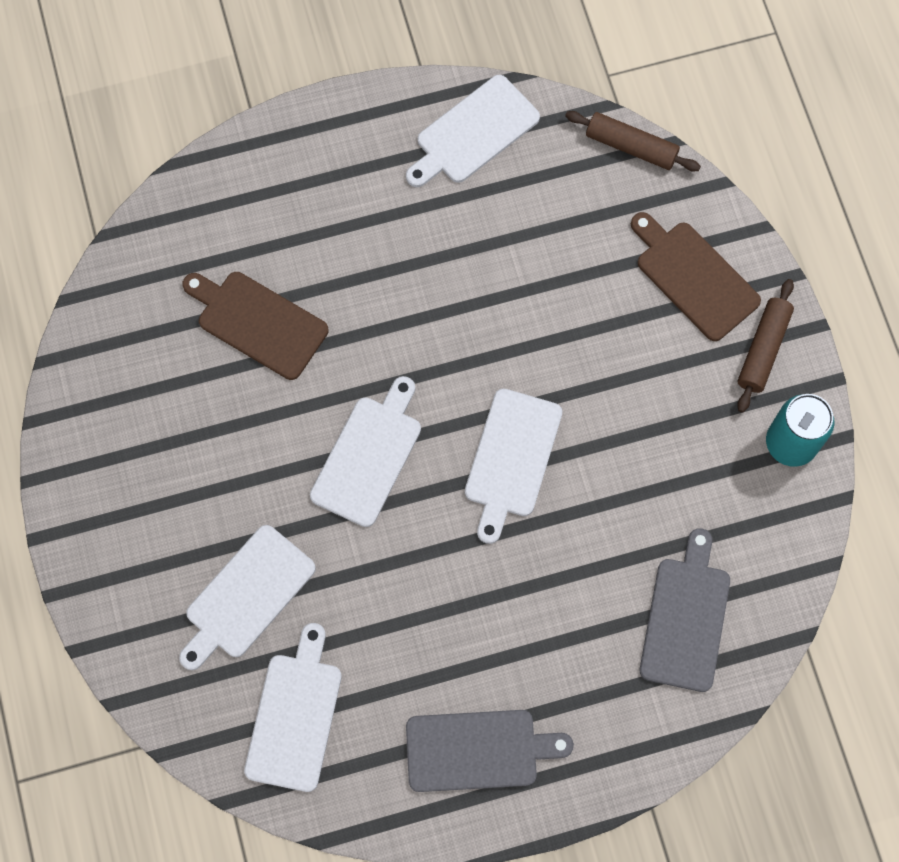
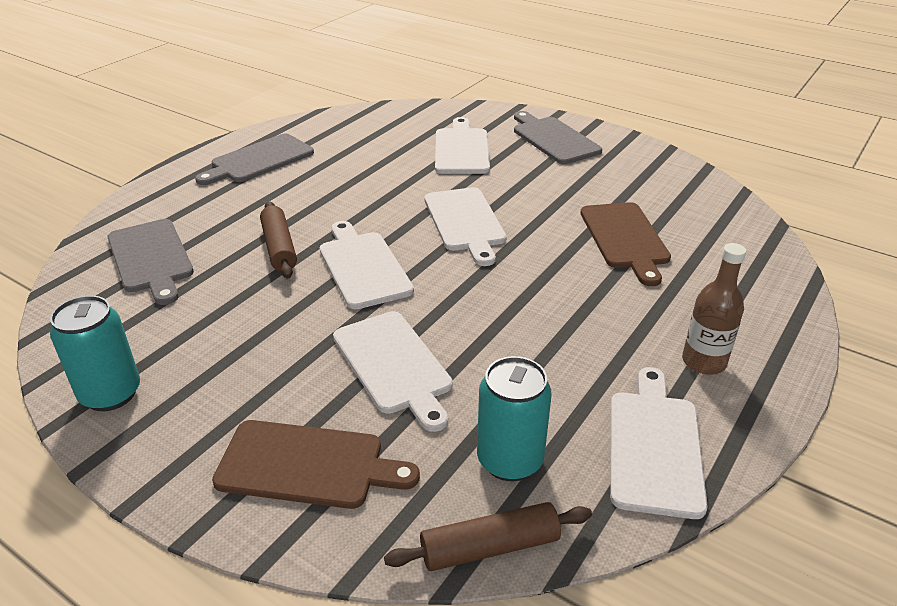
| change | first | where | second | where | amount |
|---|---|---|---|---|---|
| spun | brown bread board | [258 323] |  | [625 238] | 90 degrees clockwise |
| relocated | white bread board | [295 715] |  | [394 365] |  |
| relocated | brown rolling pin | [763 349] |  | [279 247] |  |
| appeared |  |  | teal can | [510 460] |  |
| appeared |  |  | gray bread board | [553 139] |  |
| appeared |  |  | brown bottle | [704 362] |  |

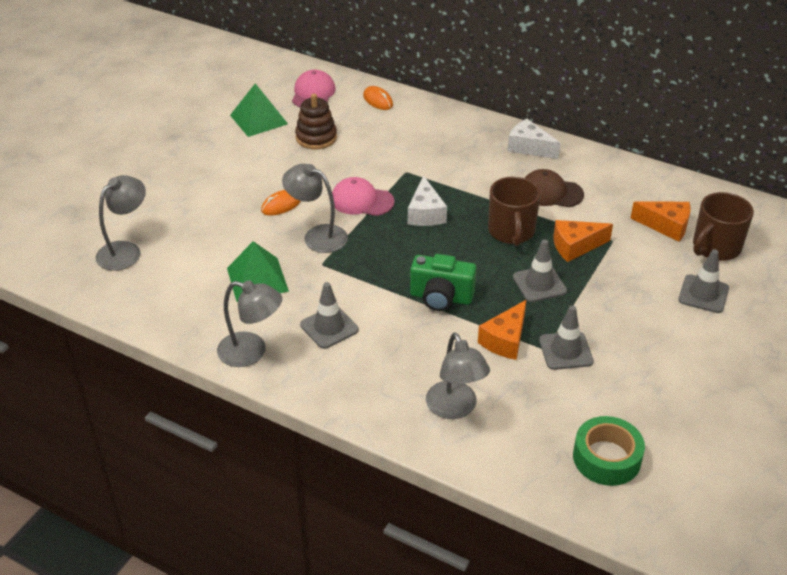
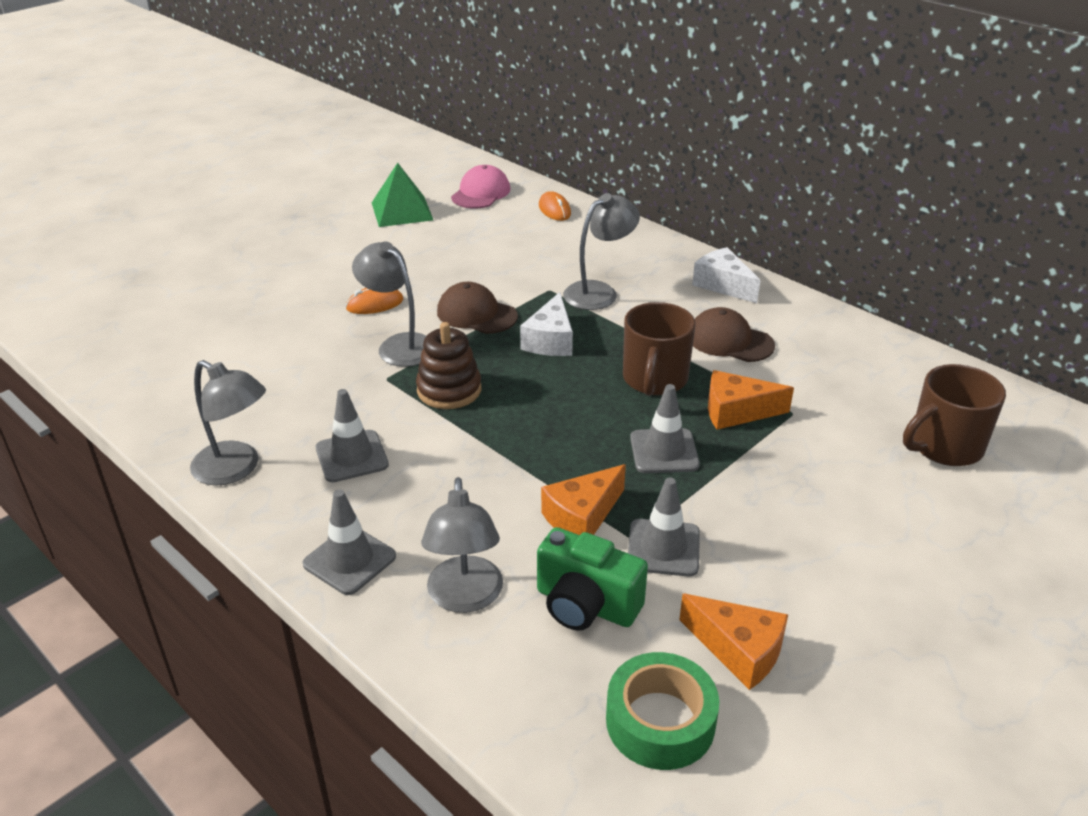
| change | first | where | second | where | amount |
|---|---|---|---|---|---|
| relocated | gray desk lamp | [125 251] |  | [599 292] |  |
| missing | leaf-green pyramid | [257 279] |  |  |  |
| relocated | brown stacking rings | [316 137] |  | [449 390] |  |
| colour | pink cap | [362 201] | brown cap | [476 314] |  |
| relocated | leaf-green compact camera | [441 297] |  | [586 605] |  |
| relocated | bright orange piece of cheese | [666 226] |  | [738 650] |  |
| relocated | gray traffic cone | [703 294] |  | [349 560] |  |

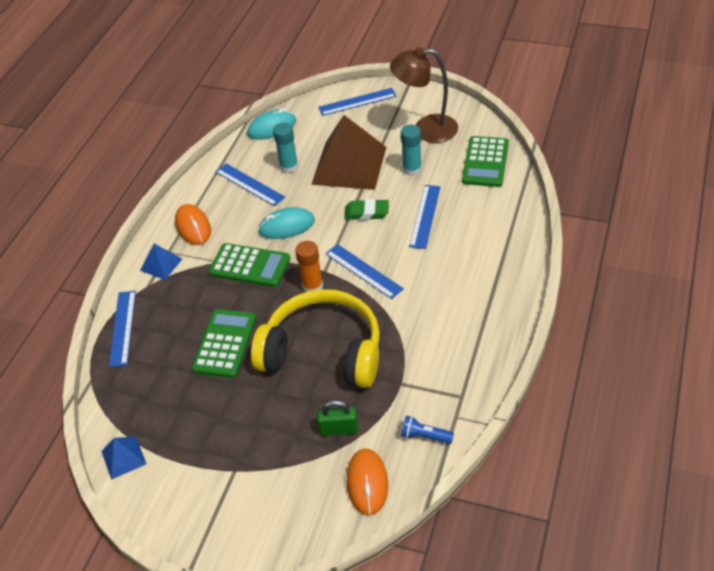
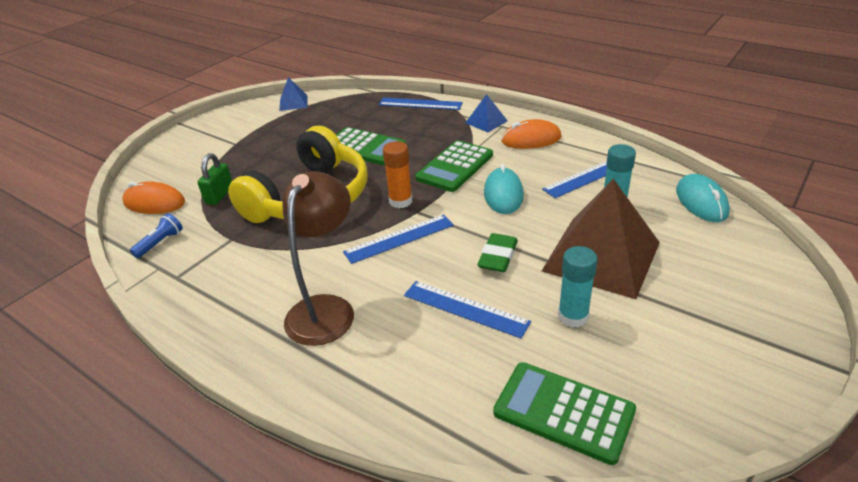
| change | first | where | second | where | amount |
|---|---|---|---|---|---|
| missing | blue ruler | [357 102] |  |  |  |
| relocated | brown desk lamp | [426 129] |  | [326 309] |  |

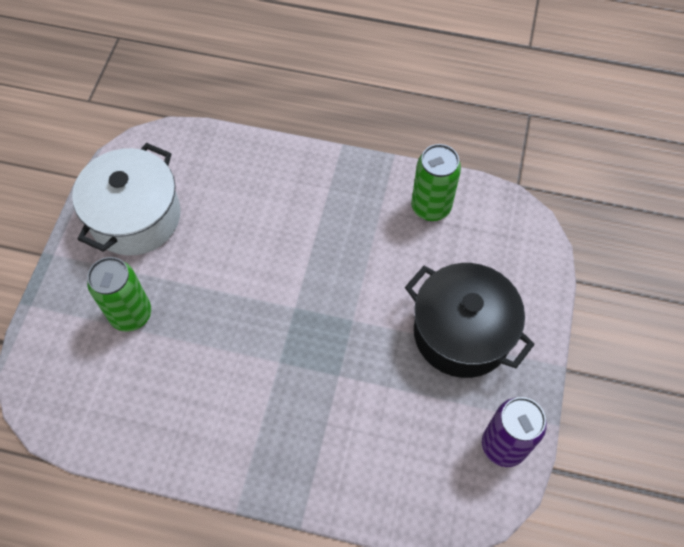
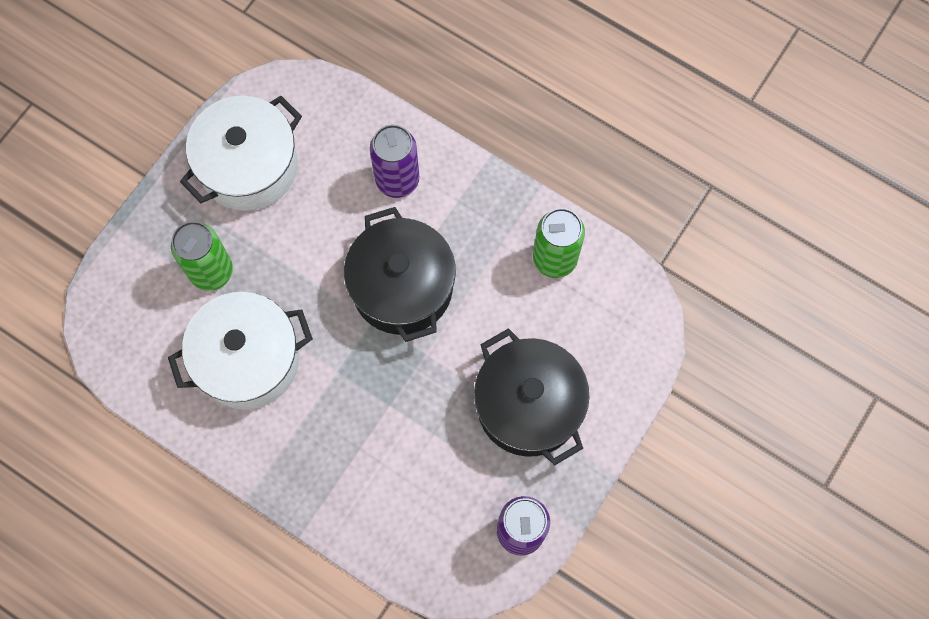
| change | first | where | second | where | amount |
|---|---|---|---|---|---|
| appeared |  |  | white stockpot | [248 360] |  |
| appeared |  |  | black stockpot | [402 287] |  |
| appeared |  |  | violet can | [397 180] |  |

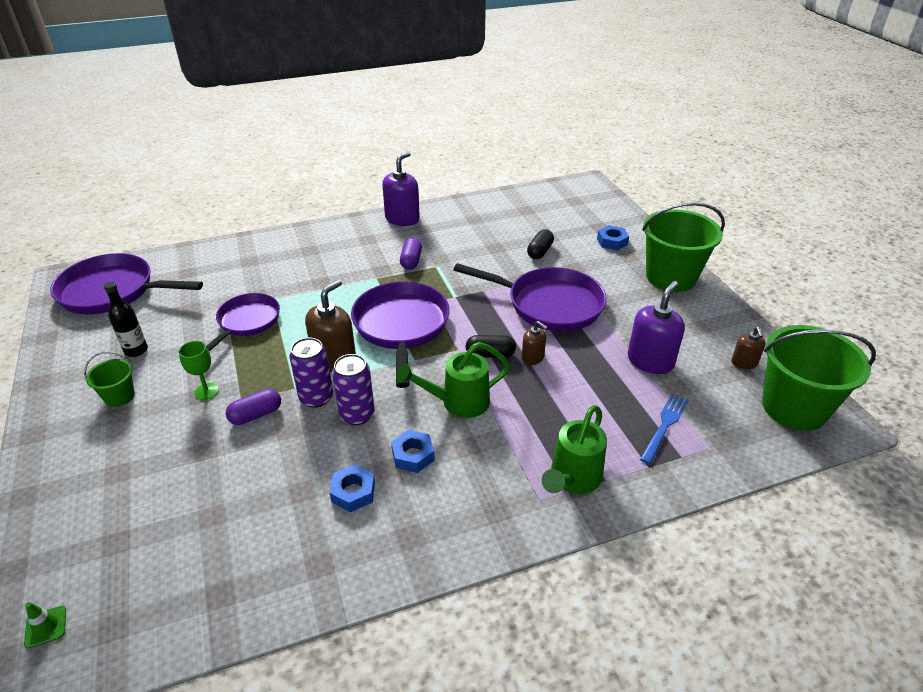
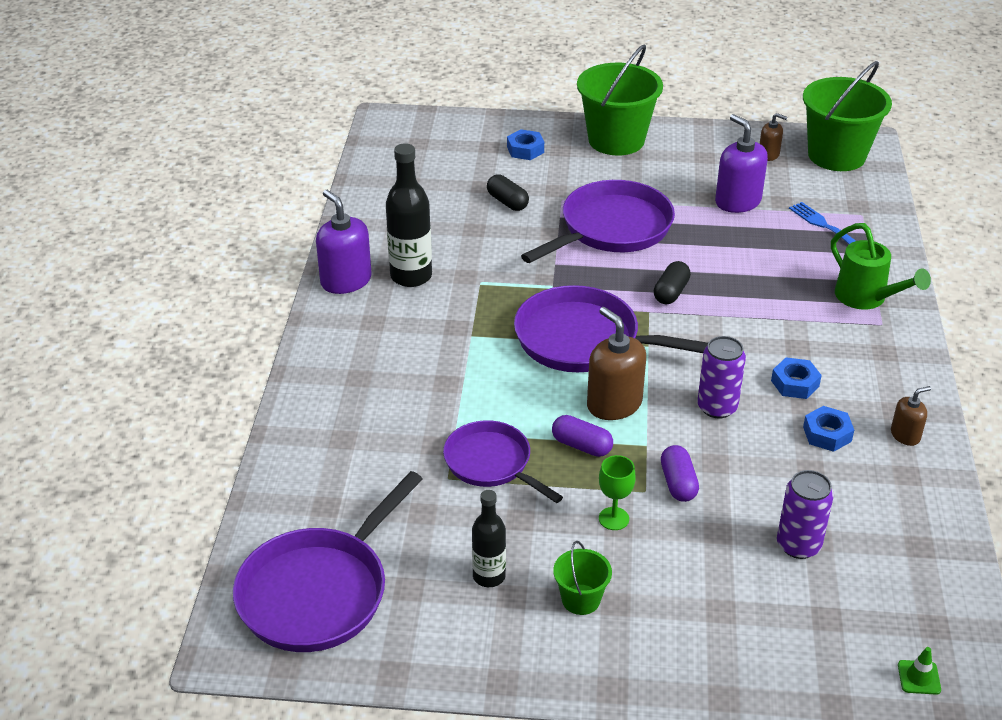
| change | first | where | second | where | amount |
|---|---|---|---|---|---|
| relocated | violet can | [316 397] |  | [798 545] |  |
| missing | leaf-green sprinkling can | [458 402] |  |  |  |
| relocated | violet pill | [411 261] |  | [581 446] |  |
| relocated | brown soap dispenser | [533 358] |  | [905 435] |  |
| appeared |  |  | black bottle | [411 276] |  |

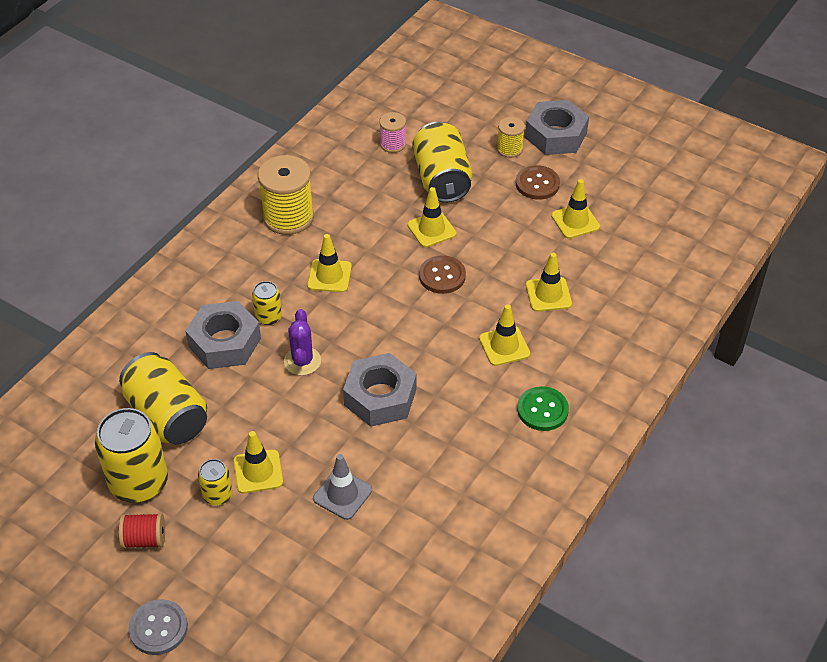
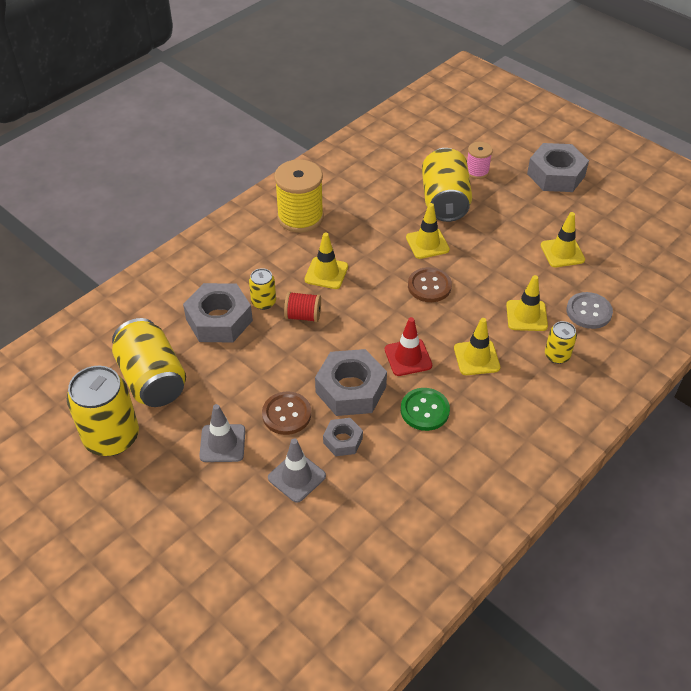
| change | first | where | second | where | amount |
|---|---|---|---|---|---|
| relocated | red spool | [144 539] |  | [303 316] |  |
| relocated | gray shirt button | [158 628] |  | [588 312] |  |
| relocated | golden can | [217 495] |  | [557 355] |  |
| colour | golden traffic cone | [258 471] | gray traffic cone | [222 443] |  |
| missing | violet prickly plant | [302 361] |  |  |  |
| relocated | pink spool | [393 144] |  | [477 171] |  |
| missing | golden spool | [509 149] |  |  |  |
| relocated | brown shirt button | [537 184] |  | [286 414] |  |
| relocated | leaf-green shirt button | [542 410] |  | [424 410] |  |
| appeared |  |  | gray hex nut | [343 440] |  |
| appeared |  |  | red traffic cone | [408 357] |  |

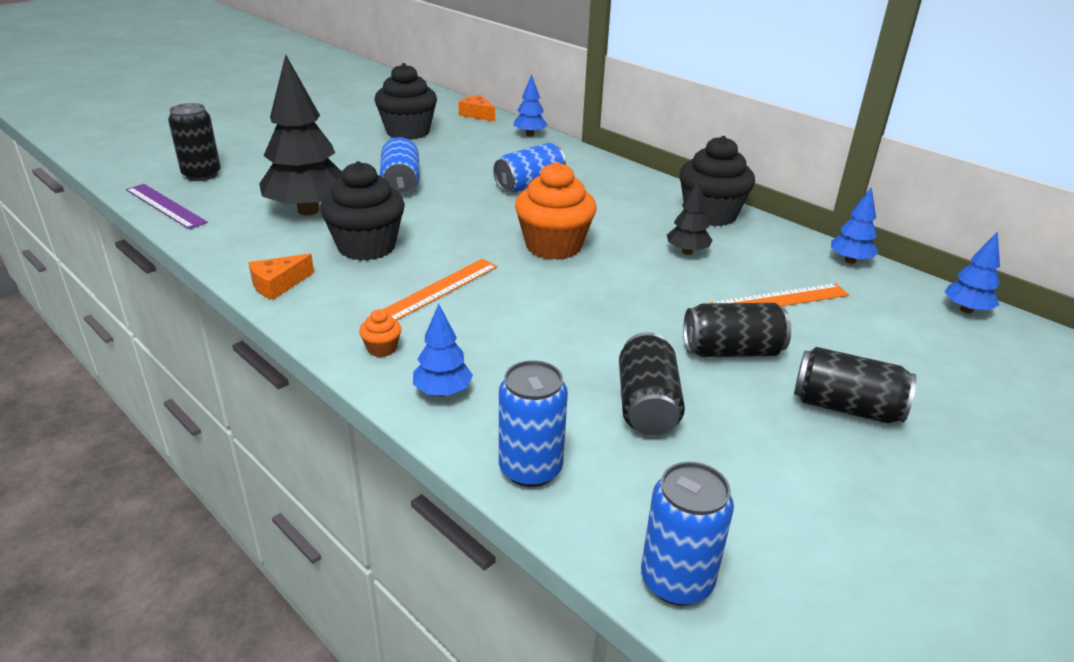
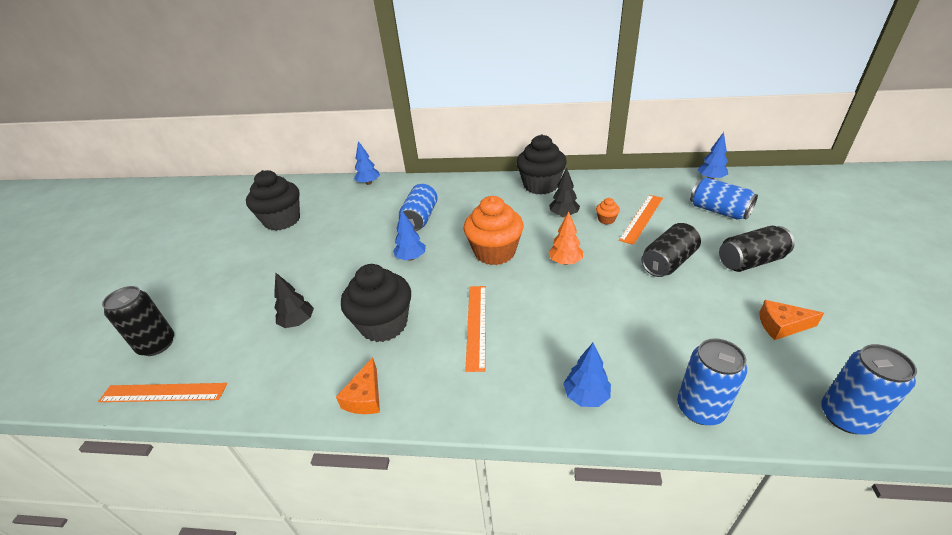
| change | first | where | second | where | amount |
|---|---|---|---|---|---|
| colour | violet ruler | [165 206] | bright orange ruler | [163 393] |  |
| size | black toy tree | [308 210] |  | [298 322] | x0.49 |
| relocated | bright orange cupcake | [382 348] |  | [606 220] |  |
| relocated | blue can | [401 183] |  | [718 211] |  |
| relocated | bright orange piece of cheese | [477 114] |  | [781 325] |  |
| missing | black can | [646 405] |  |  |  |
| relocated | blue toy tree | [850 261] |  | [411 258] |  |
| appeared |  |  | bright orange toy tree | [565 262] |  |

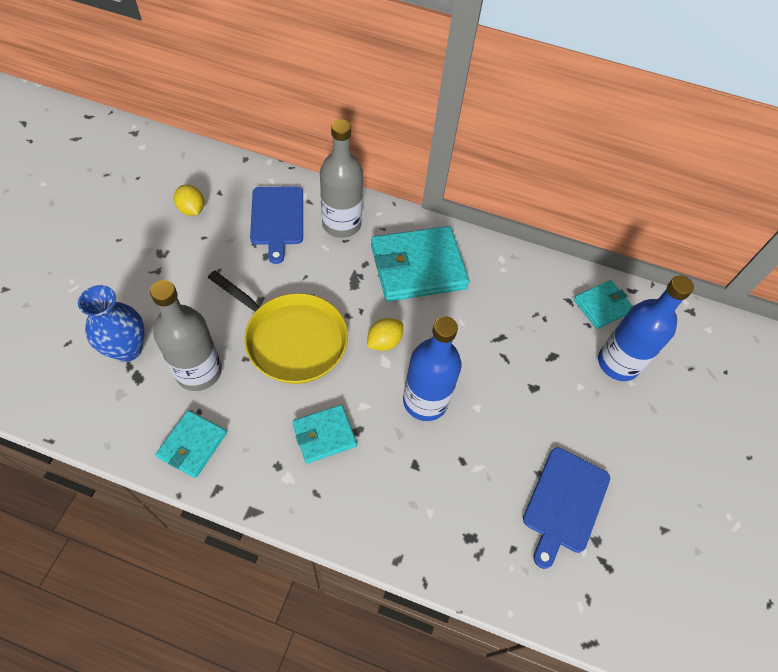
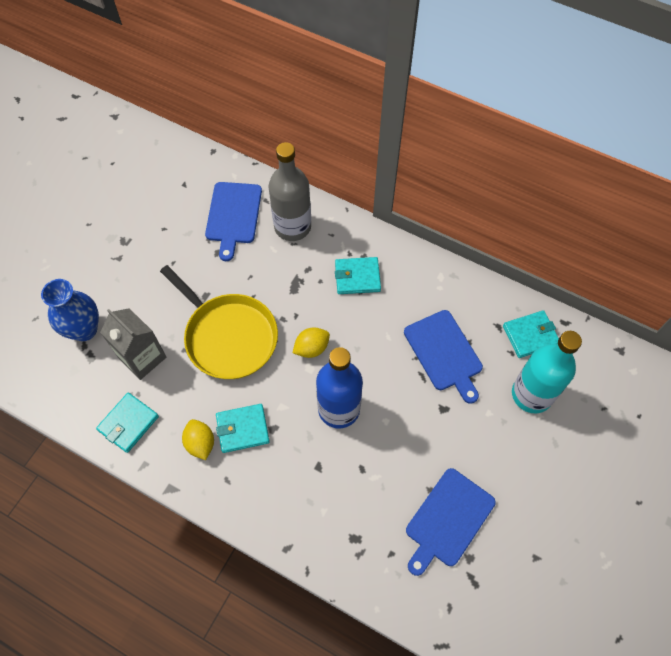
| change | first | where | second | where | amount |
|---|---|---|---|---|---|
| exchanged | gray bottle | [199 371] | gray carton | [142 357] |  |
| relocated | golden toy lemon | [192 209] |  | [200 443] |  |
| size | teal wallet | [418 267] |  | [357 277] | x0.54 |
| colour | blue bottle | [618 363] | teal bottle | [531 394] |  |
| appeared |  |  | blue bread board | [444 353] |  |

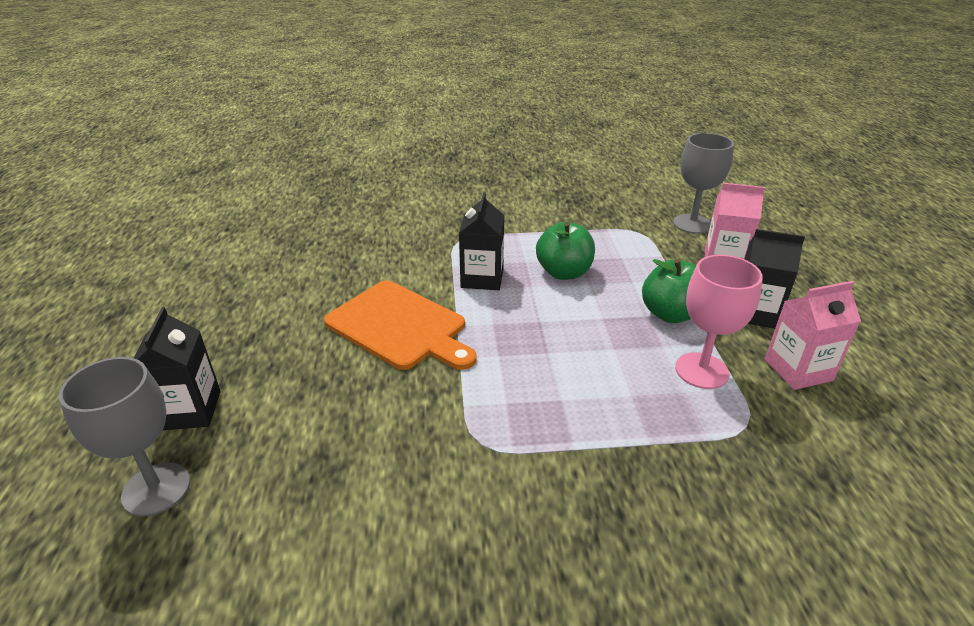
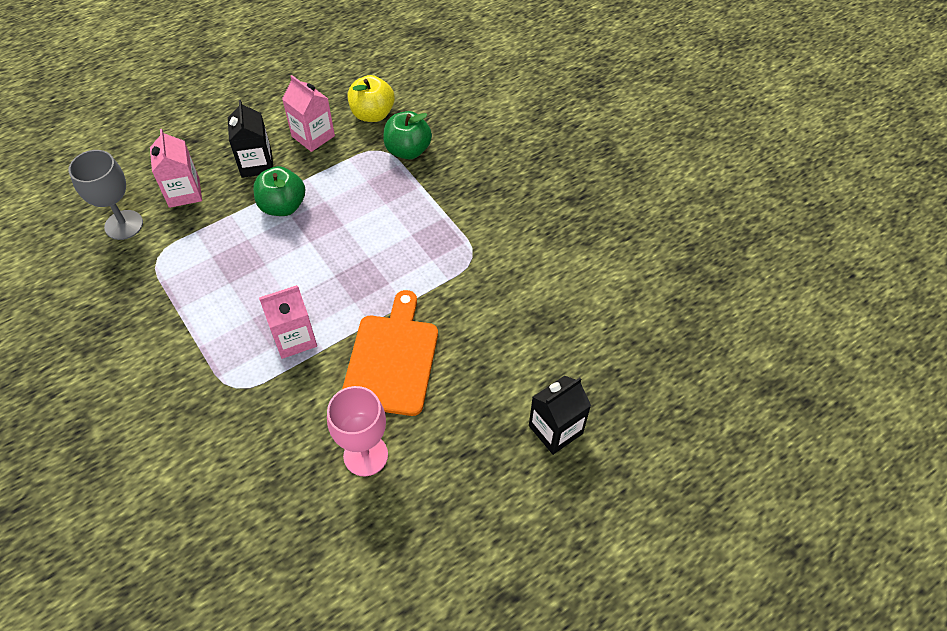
| change | first | where | second | where | amount |
|---|---|---|---|---|---|
| missing | gray chalice | [156 489] |  |  |  |
| colour | black carton | [482 278] | pink carton | [294 338] |  |
| relocated | leaf-green apple fruit | [564 272] |  | [408 150] |  |
| relocated | pink chalice | [701 371] |  | [365 455] |  |
| appeared |  |  | golden apple fruit | [372 114] |  |

